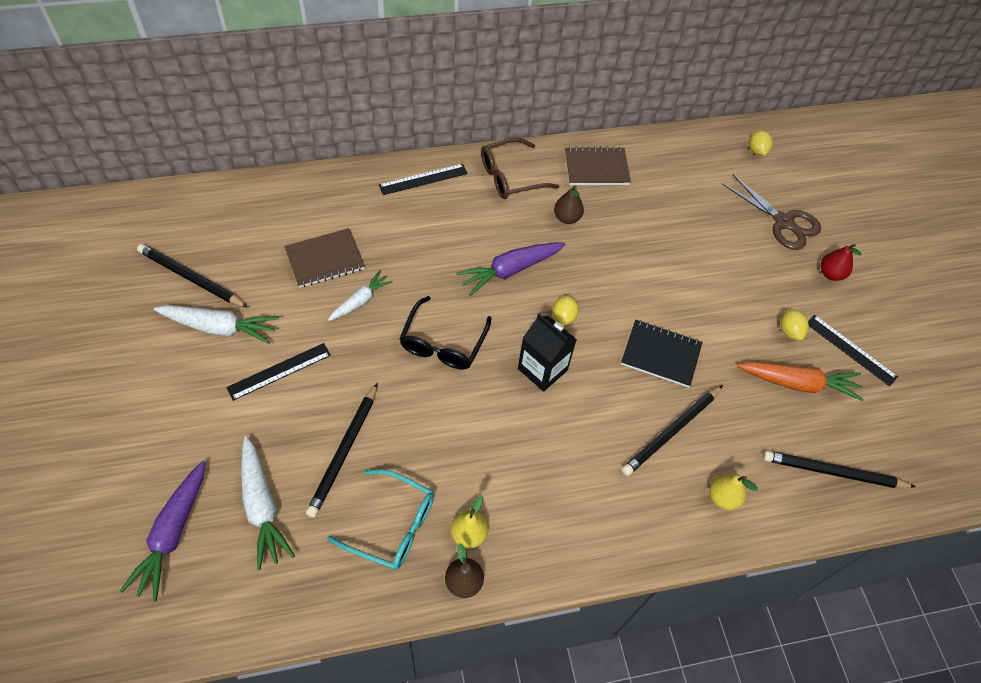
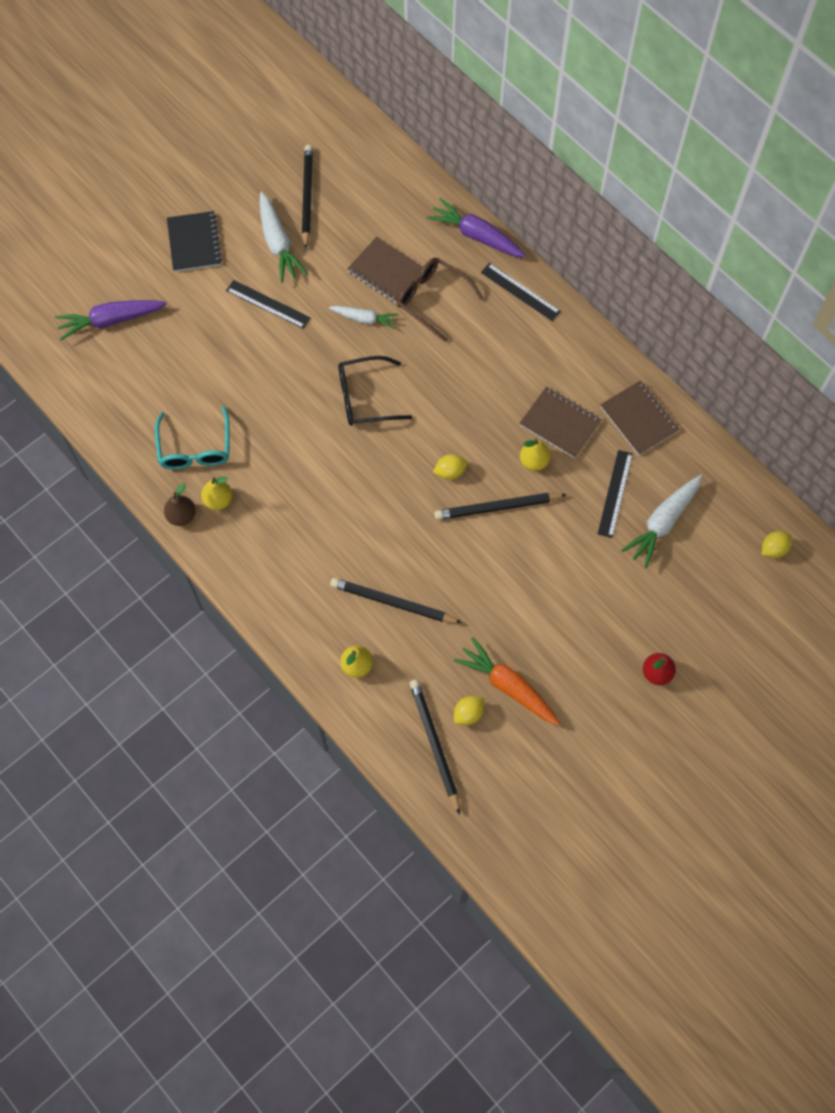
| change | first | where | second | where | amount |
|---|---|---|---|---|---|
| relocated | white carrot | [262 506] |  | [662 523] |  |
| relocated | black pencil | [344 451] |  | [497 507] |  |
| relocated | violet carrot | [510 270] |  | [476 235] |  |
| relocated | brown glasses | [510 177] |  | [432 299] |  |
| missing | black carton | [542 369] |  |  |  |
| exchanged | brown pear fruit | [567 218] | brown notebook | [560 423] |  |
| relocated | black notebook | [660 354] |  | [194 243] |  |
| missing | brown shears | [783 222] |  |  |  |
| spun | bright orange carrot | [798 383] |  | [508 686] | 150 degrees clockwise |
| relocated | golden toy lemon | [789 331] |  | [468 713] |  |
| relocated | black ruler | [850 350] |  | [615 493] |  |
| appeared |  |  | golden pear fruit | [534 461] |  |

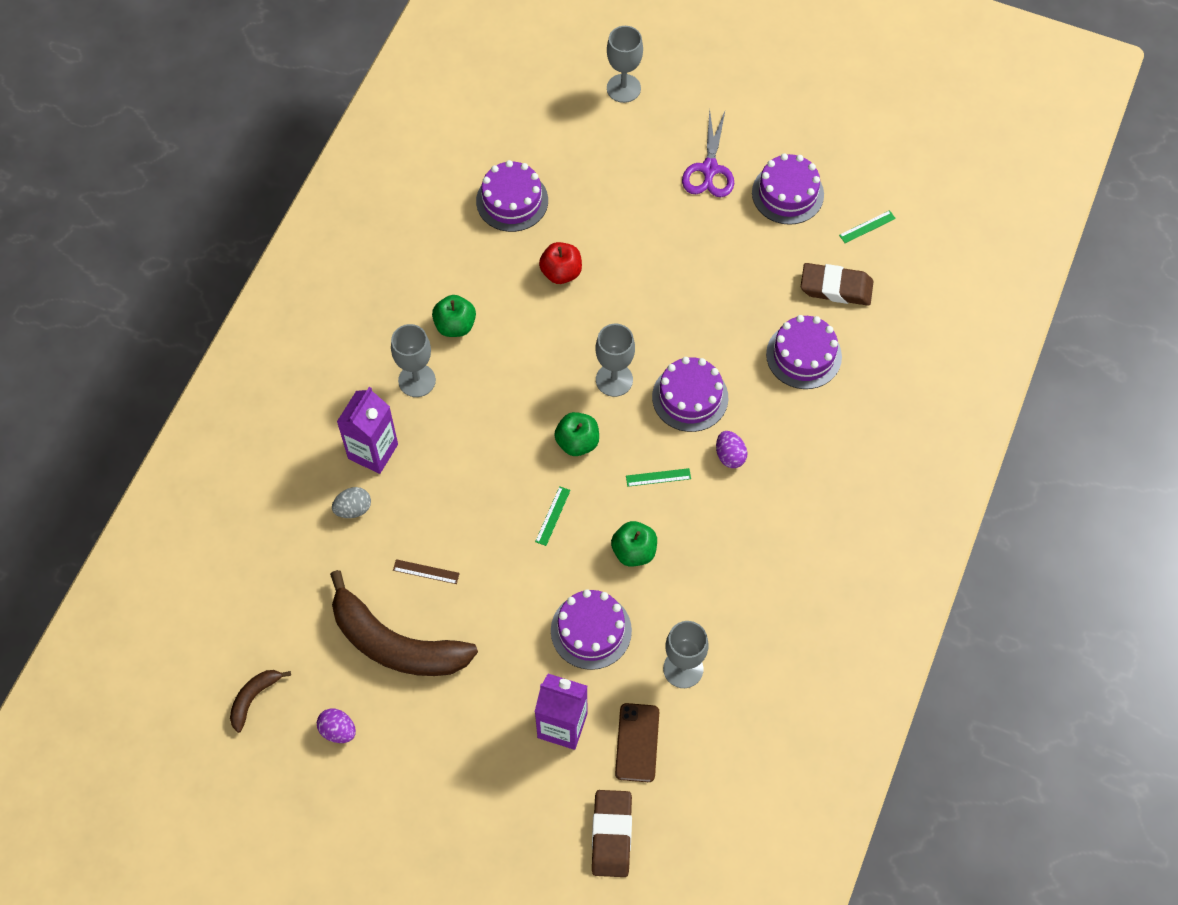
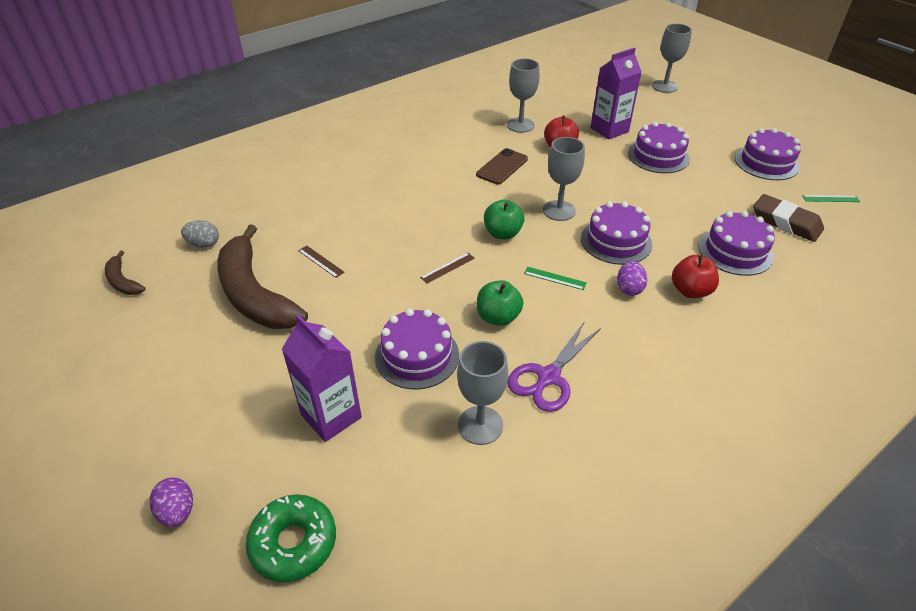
| change | first | where | second | where | amount |
|---|---|---|---|---|---|
| spun | brown toy banana | [253 698] |  | [123 281] | 105 degrees counterclockwise |
| relocated | violet egg shape | [338 730] |  | [178 511] |  |
| relocated | gray egg shape | [353 509] |  | [204 244] |  |
| relocated | violet carton | [373 451] |  | [609 130] |  |
| relocated | gray chalice | [417 380] |  | [520 125] |  |
| missing | leaf-green apple fruit | [455 325] |  |  |  |
| relocated | violet cake | [512 201] |  | [658 156] |  |
| colour | leaf-green ruler | [552 516] | brown ruler | [447 267] |  |
| exchanged | brown eraser | [611 835] | leaf-green donut | [293 543] |  |
| relocated | brown mobile phone | [637 742] |  | [502 167] |  |
| relocated | violet shears | [709 169] |  | [548 377] |  |
| appeared |  |  | red apple fruit | [690 291] |  |

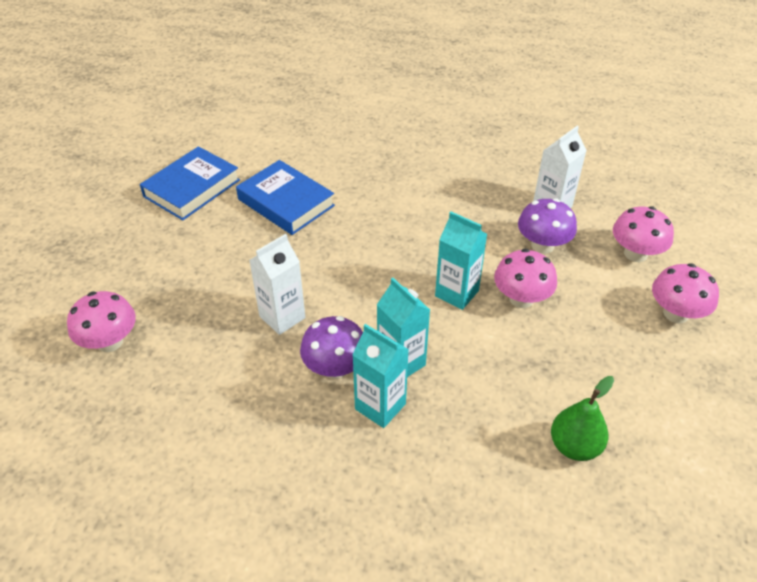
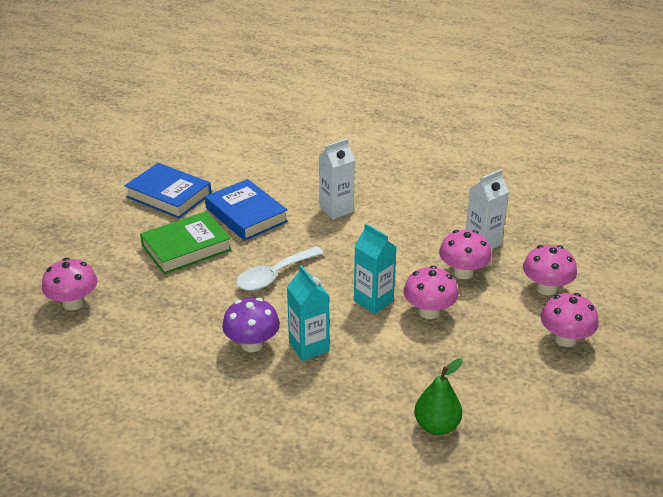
| change | first | where | second | where | amount |
|---|---|---|---|---|---|
| spun | blue hardback | [192 188] |  | [169 195] | 75 degrees clockwise |
| relocated | white carton | [282 317] |  | [336 209] |  |
| missing | teal carton | [380 406] |  |  |  |
| colour | violet mushroom | [542 245] | pink mushroom | [463 272] |  |
| appeared |  |  | leaf-green hardback | [186 248] |  |
| appeared |  |  | white tablespoon | [274 276] |  |

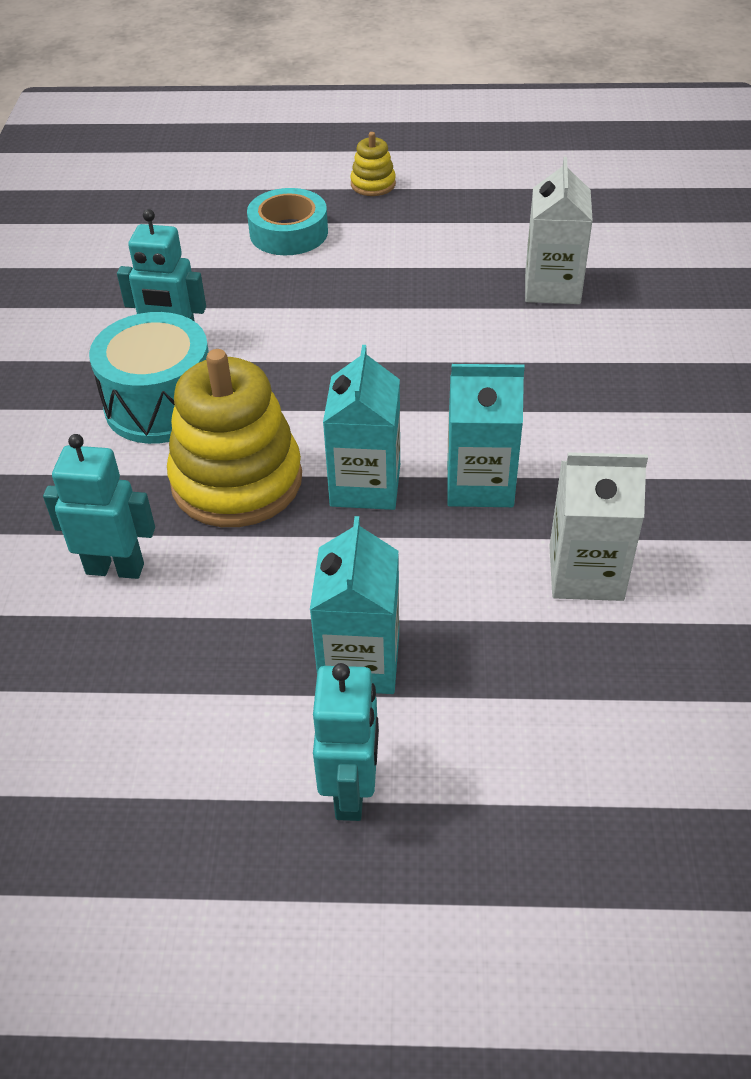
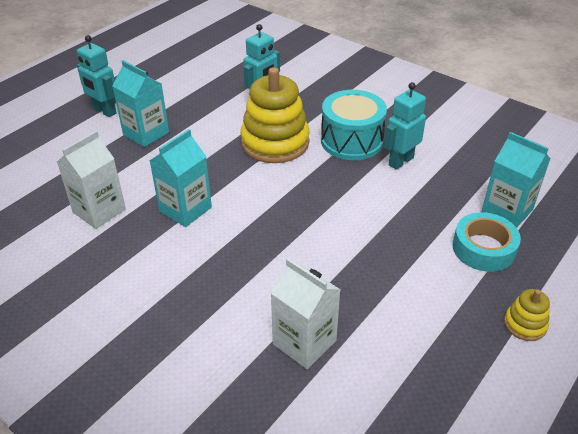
| change | first | where | second | where | amount |
|---|---|---|---|---|---|
| relocated | teal carton | [365 485] |  | [507 211] |  |

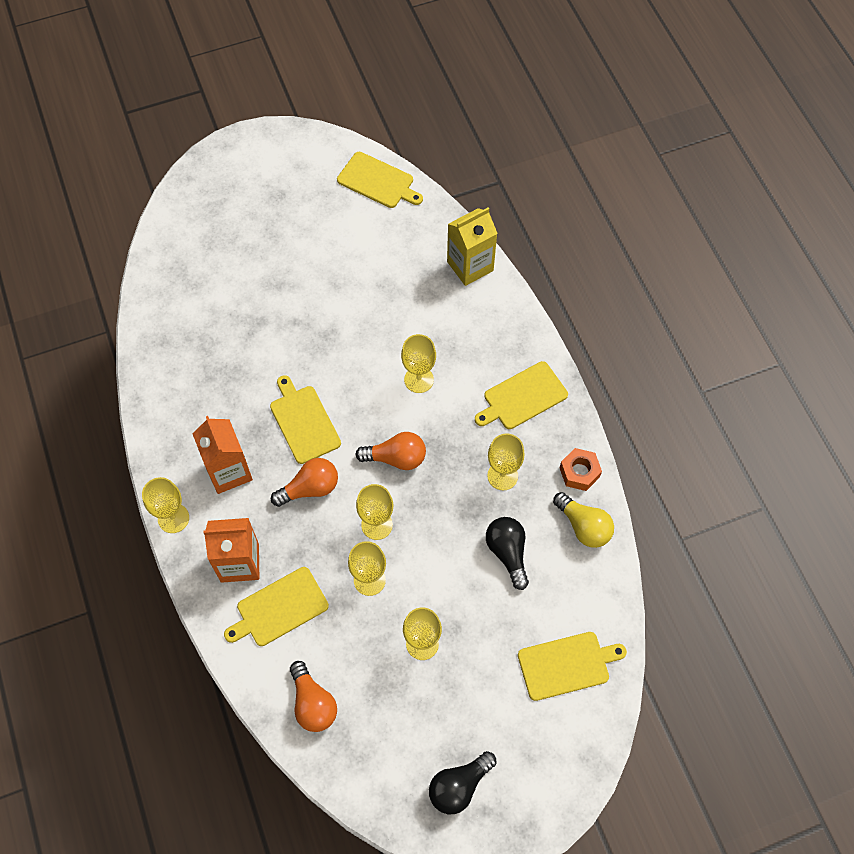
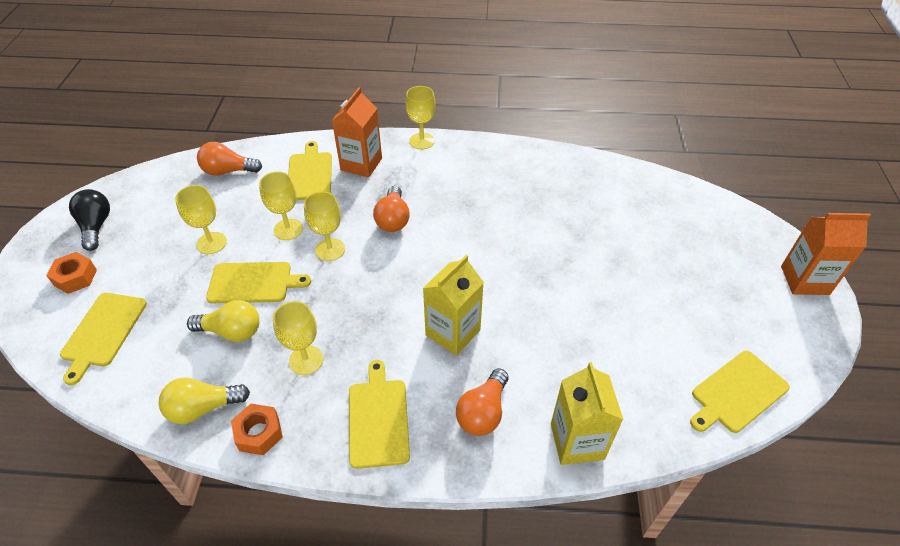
| change | first | where | second | where | amount |
|---|---|---|---|---|---|
| relocated | bright orange carton | [229 471] |  | [804 280] |  |
| relocated | golden bread board | [304 422] |  | [253 283] |  |
| relocated | bright orange bulb | [396 458] |  | [483 412] |  |
| exchanged | golden chalice | [419 379] | golden carton | [453 332] |  |
| colour | black bulb | [507 553] | golden bulb | [232 331] |  |
| appeared |  |  | bright orange hex nut | [75 277] |  |

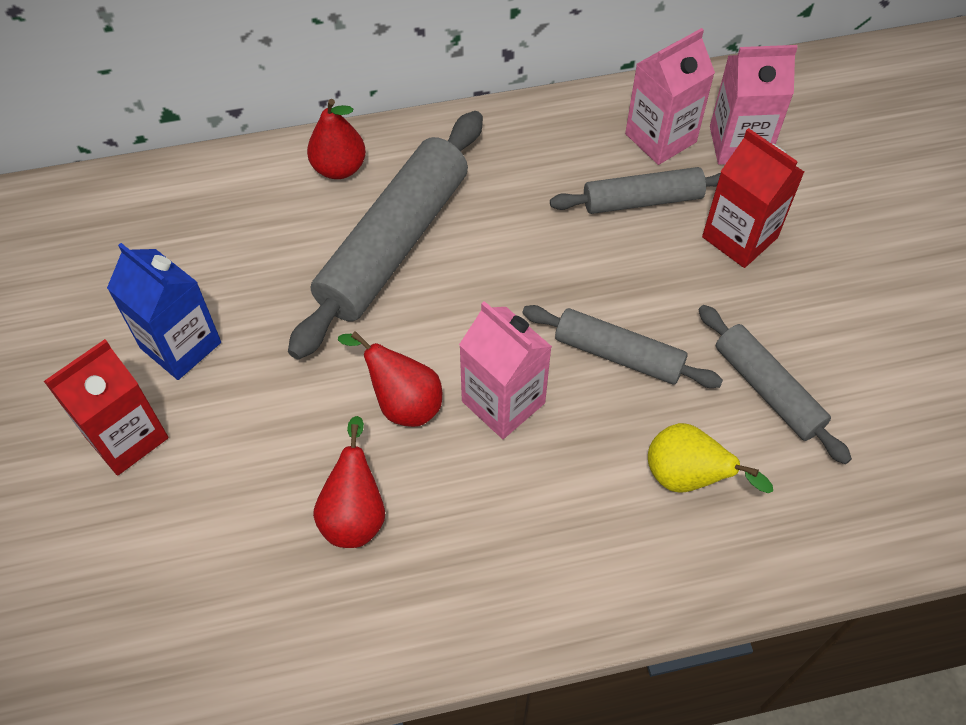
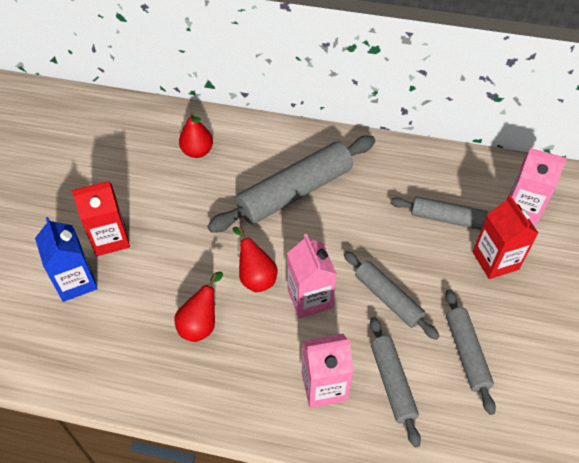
| change | first | where | second | where | amount |
|---|---|---|---|---|---|
| relocated | blue carton | [180 345] |  | [76 282] |  |
| relocated | red pear fruit | [339 168] |  | [197 151] |  |
| relocated | pink carton | [660 138] |  | [324 386] |  |
| exchanged | golden pear fruit | [687 478] | gray rolling pin | [392 383] |  |

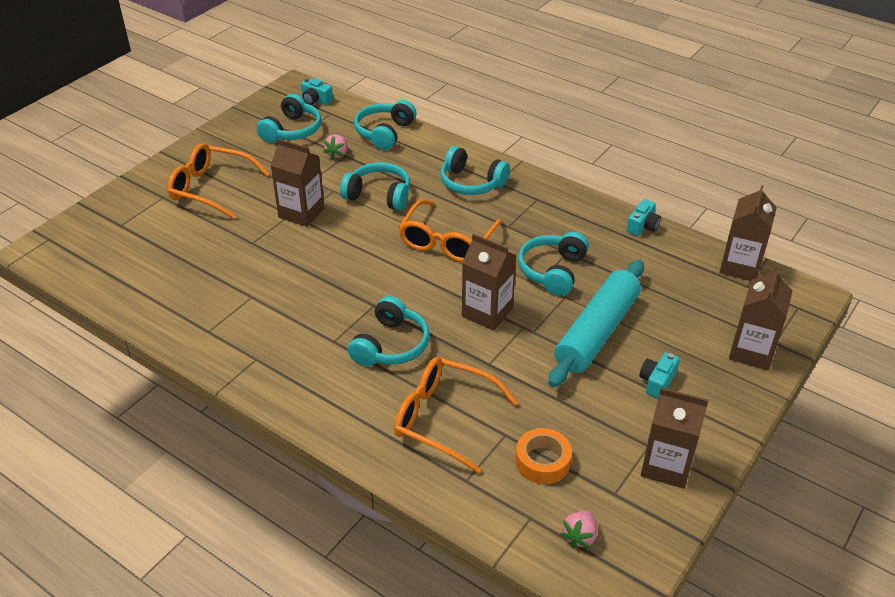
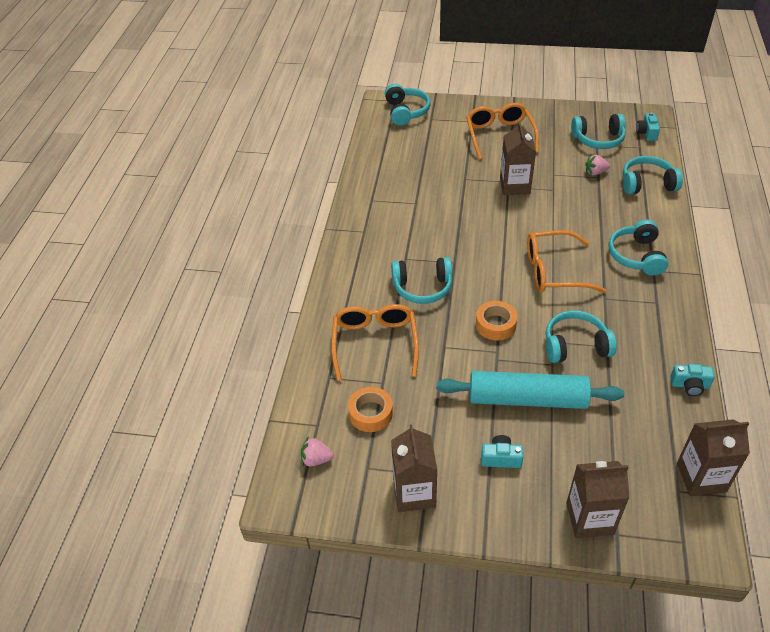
| change | first | where | second | where | amount |
|---|---|---|---|---|---|
| relocated | teal over-ear headphones | [379 195] |  | [406 111] |  |
| exchanged | brown carton | [487 312] | bright orange tape | [495 325] |  |

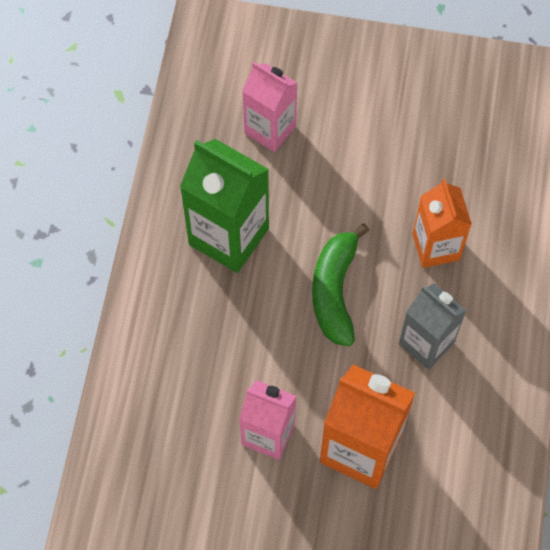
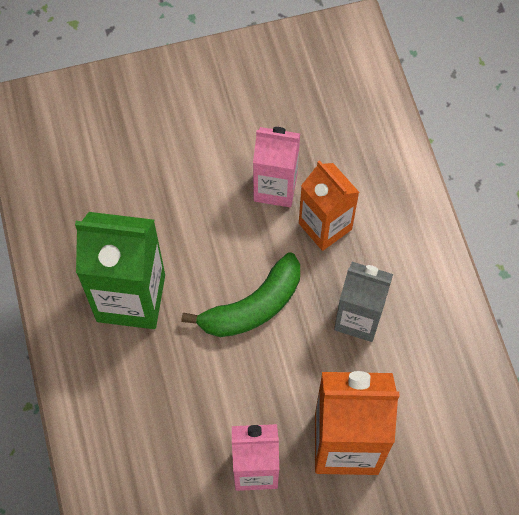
| change | first | where | second | where | amount |
|---|---|---|---|---|---|
| relocated | pink carton | [270 129] |  | [275 187] |  |
| spun | leaf-green toy banana | [334 291] |  | [253 306] | 105 degrees counterclockwise |

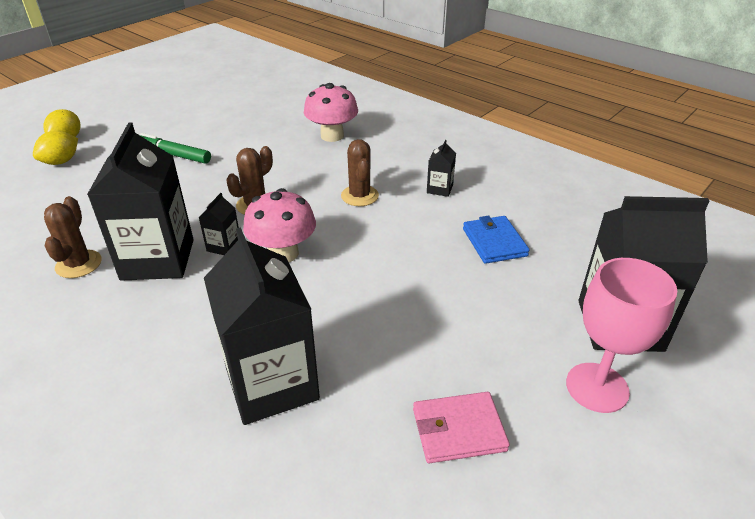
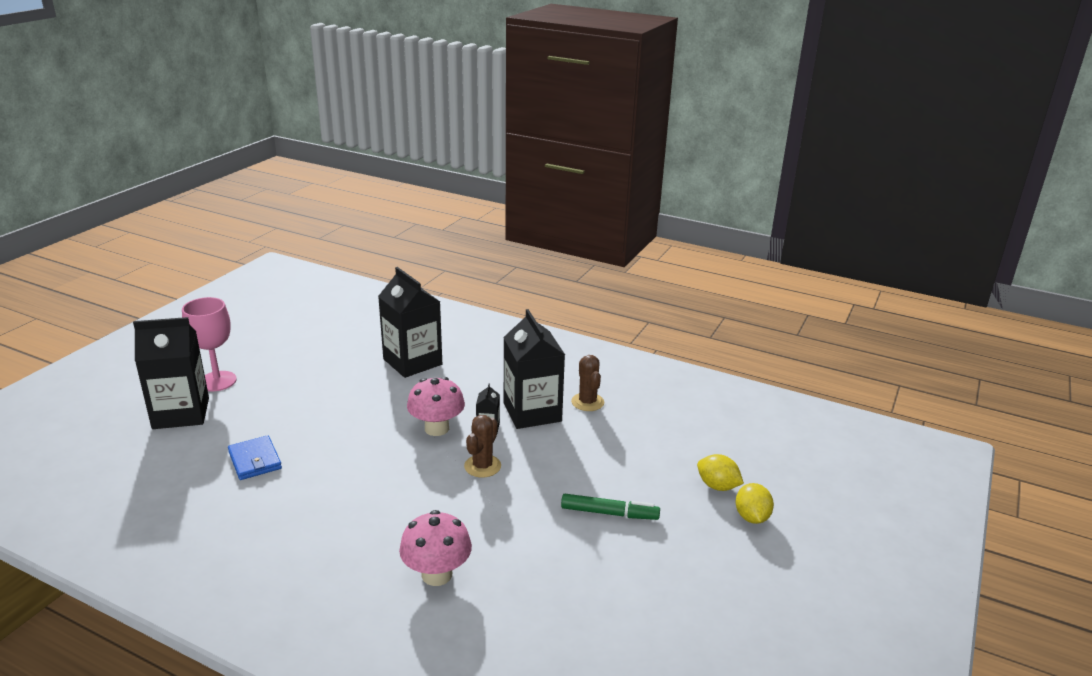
| change | first | where | second | where | amount |
|---|---|---|---|---|---|
| spun | golden toy lemon | [61 162] |  | [717 486] | 75 degrees counterclockwise |
| missing | brown prickly plant | [359 196] |  |  |  |
| missing | pink wallet | [458 430] |  |  |  |
| missing | black carton | [439 189] |  |  |  |

